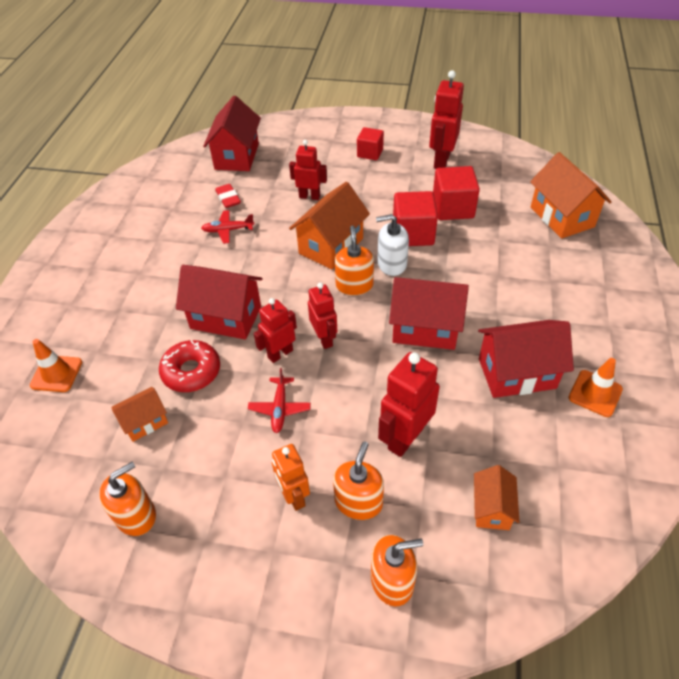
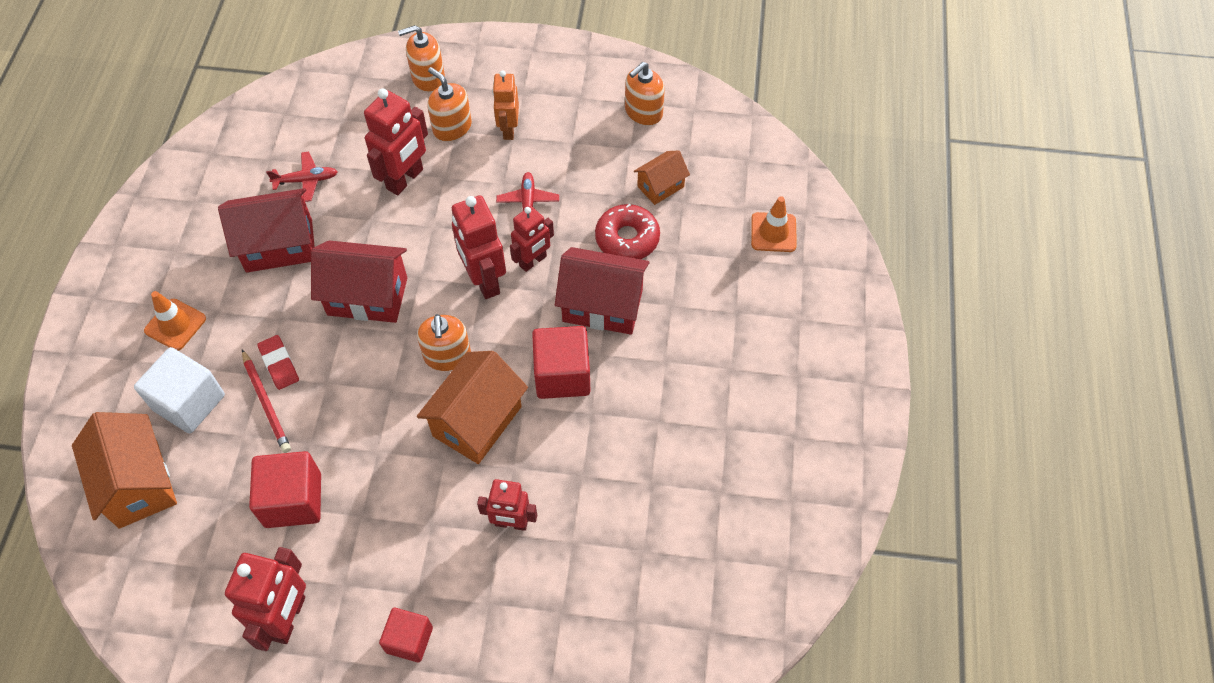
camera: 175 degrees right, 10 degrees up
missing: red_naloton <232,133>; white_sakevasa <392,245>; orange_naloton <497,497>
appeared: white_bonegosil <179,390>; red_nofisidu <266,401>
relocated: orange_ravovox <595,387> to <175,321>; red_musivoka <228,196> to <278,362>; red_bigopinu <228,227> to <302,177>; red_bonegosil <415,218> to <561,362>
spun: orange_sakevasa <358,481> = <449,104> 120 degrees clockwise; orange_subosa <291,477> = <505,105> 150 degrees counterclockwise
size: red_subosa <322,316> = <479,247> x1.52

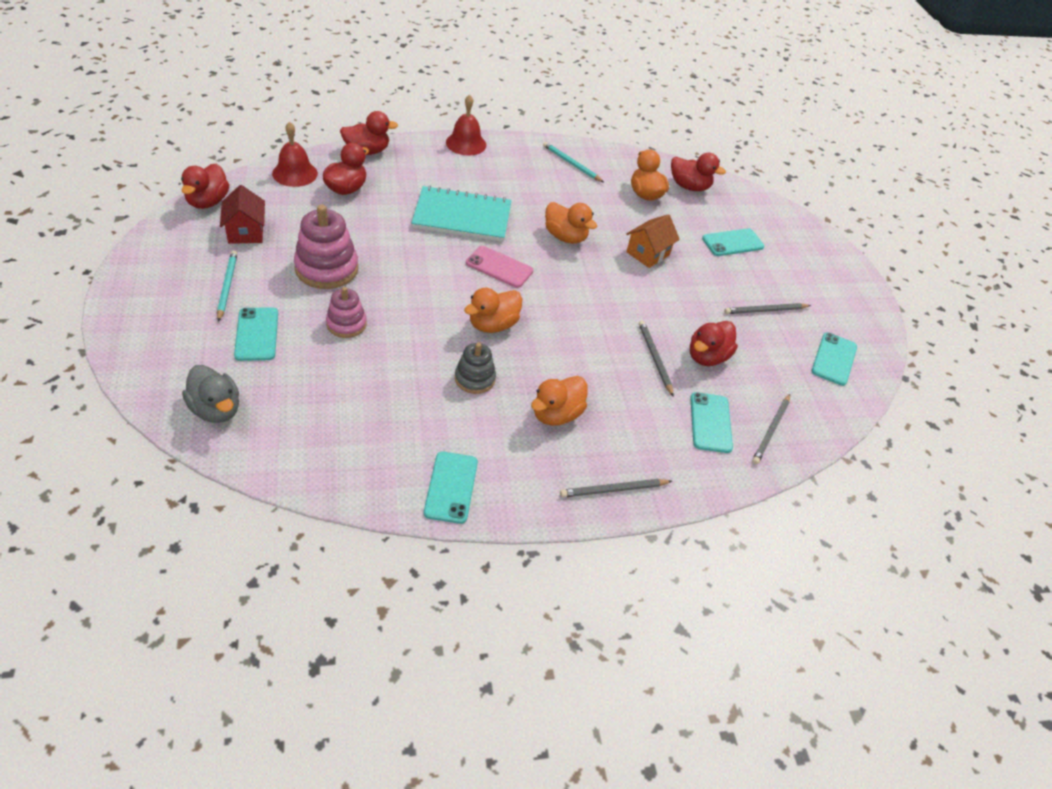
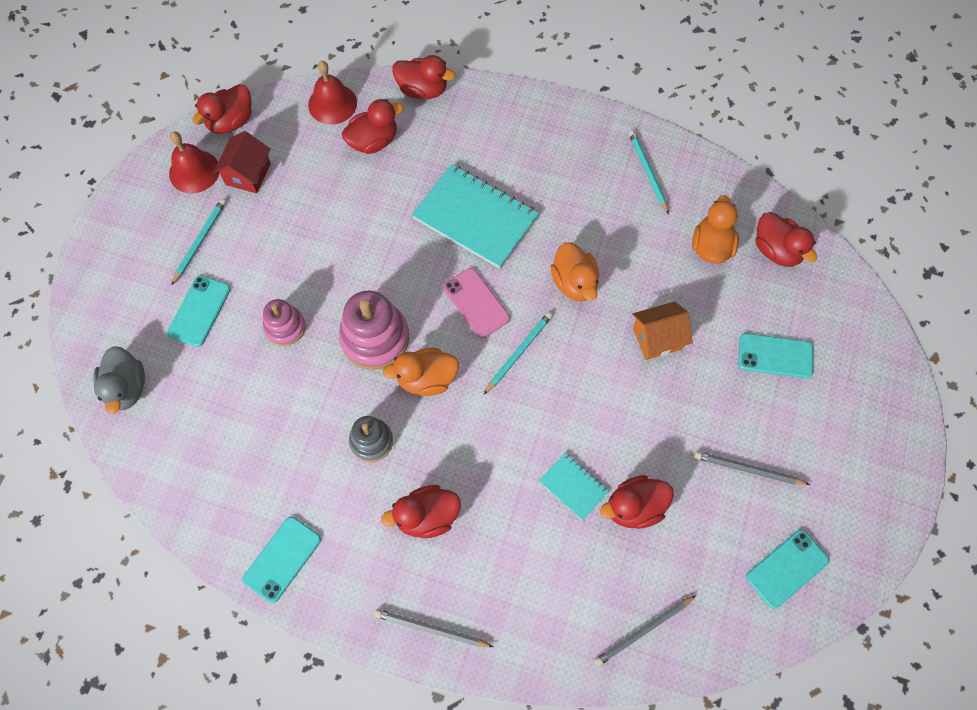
camera: 35 degrees right, 20 degrees up
missing: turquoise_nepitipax <711,422>
appeared: turquoise_nofisidu <518,353>
relocated: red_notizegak <466,124> to <194,162>; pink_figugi <326,247> to <374,330>
exchanged: grey_nofisidu <656,358> to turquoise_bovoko <574,487>
colour: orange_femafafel <559,401> to red_femafafel <421,511>

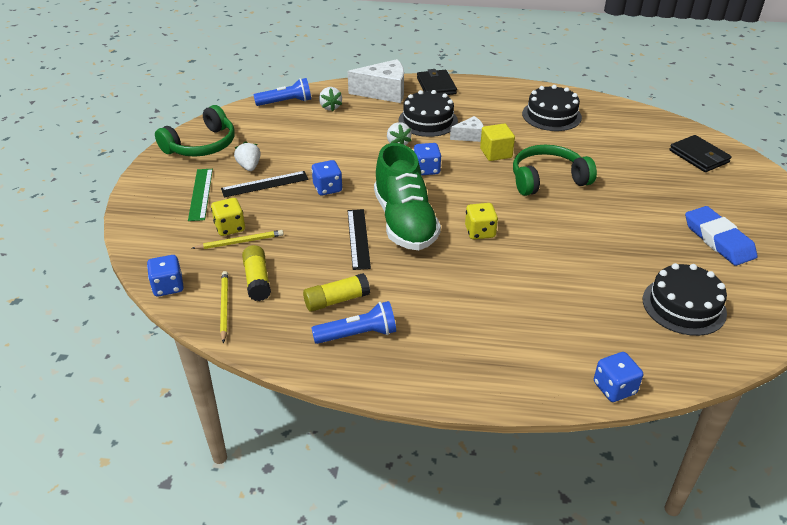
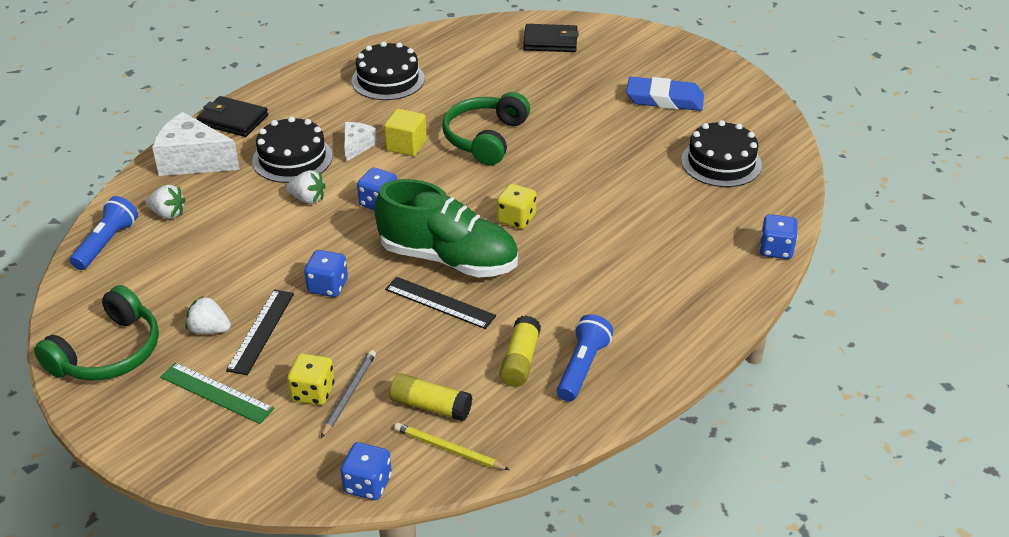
camera: 55 degrees left, 0 degrees up
colour: yellow_nofisidu <238,239> to grey_nofisidu <348,394>
spun: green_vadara <195,131> = <96,333> 45 degrees clockwise; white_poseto <376,81> = <196,144> 105 degrees counterclockwise

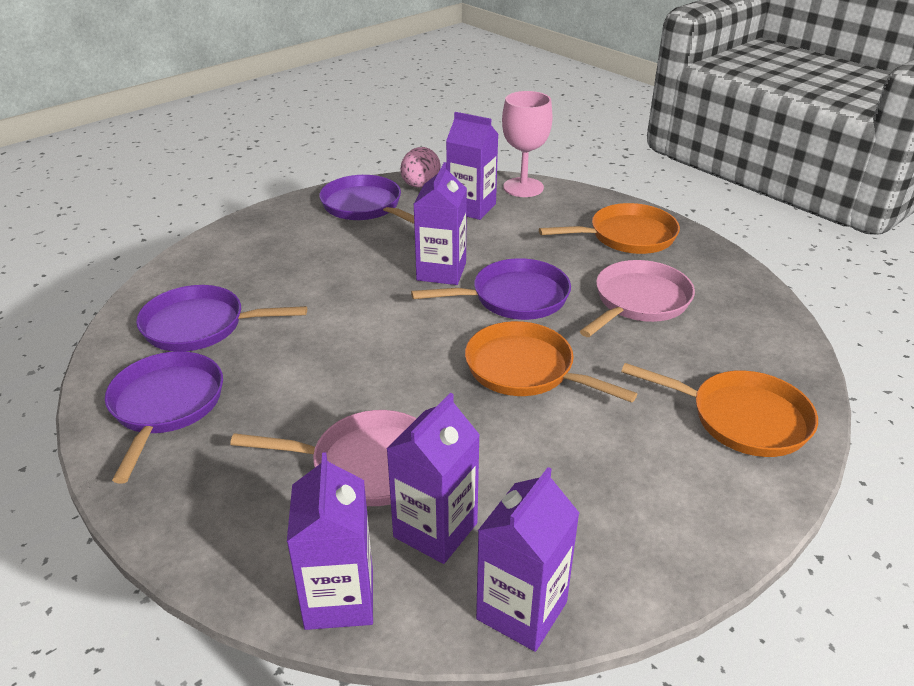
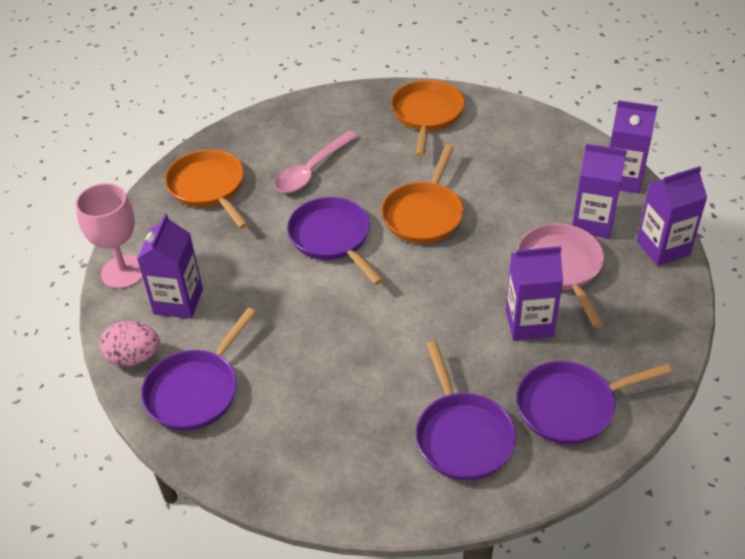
camera: 105 degrees left, 10 degrees up
relocated: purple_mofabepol <440,223> to <534,293>
exchanged: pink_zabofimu <637,298> to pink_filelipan <316,162>

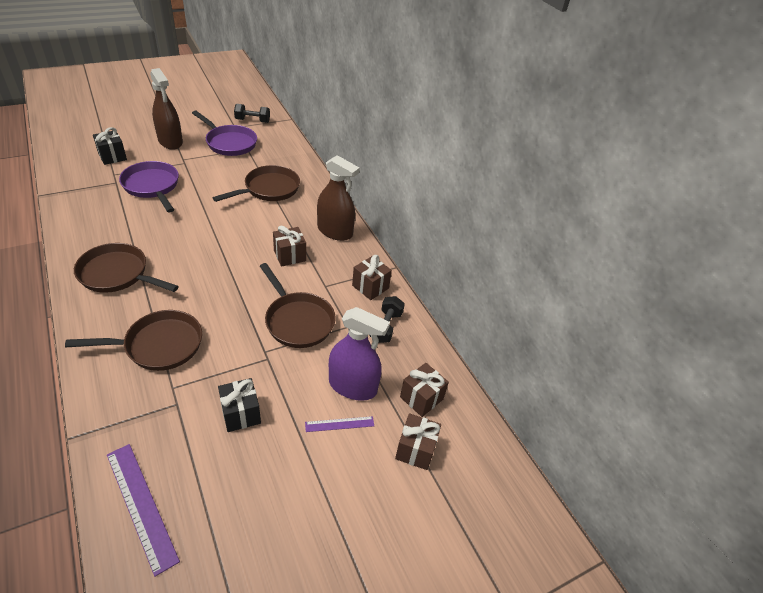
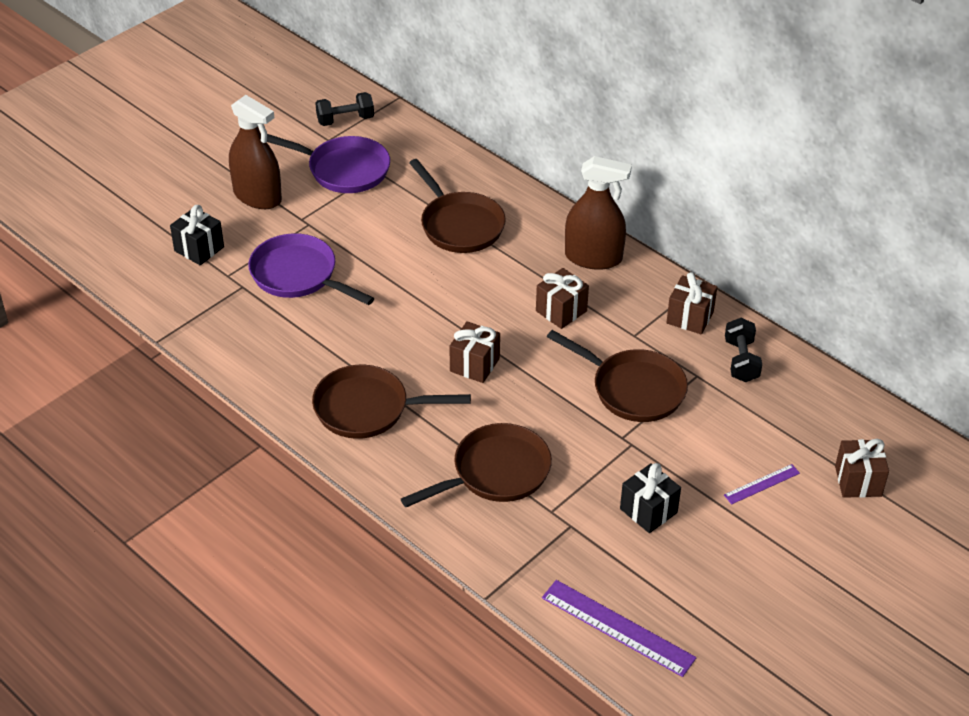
camera: 15 degrees left, 0 degrees up
missing: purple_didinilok <359,354>
relocated: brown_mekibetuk <424,390> to <475,352>
spun: brown_zabofimu <256,183> = <457,206> 120 degrees clockwise

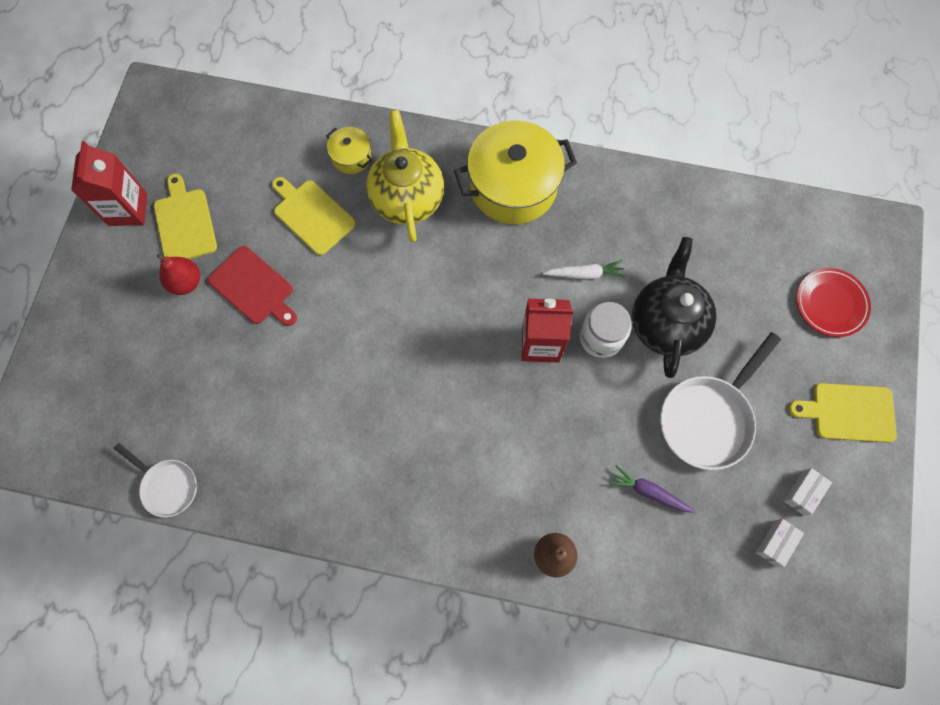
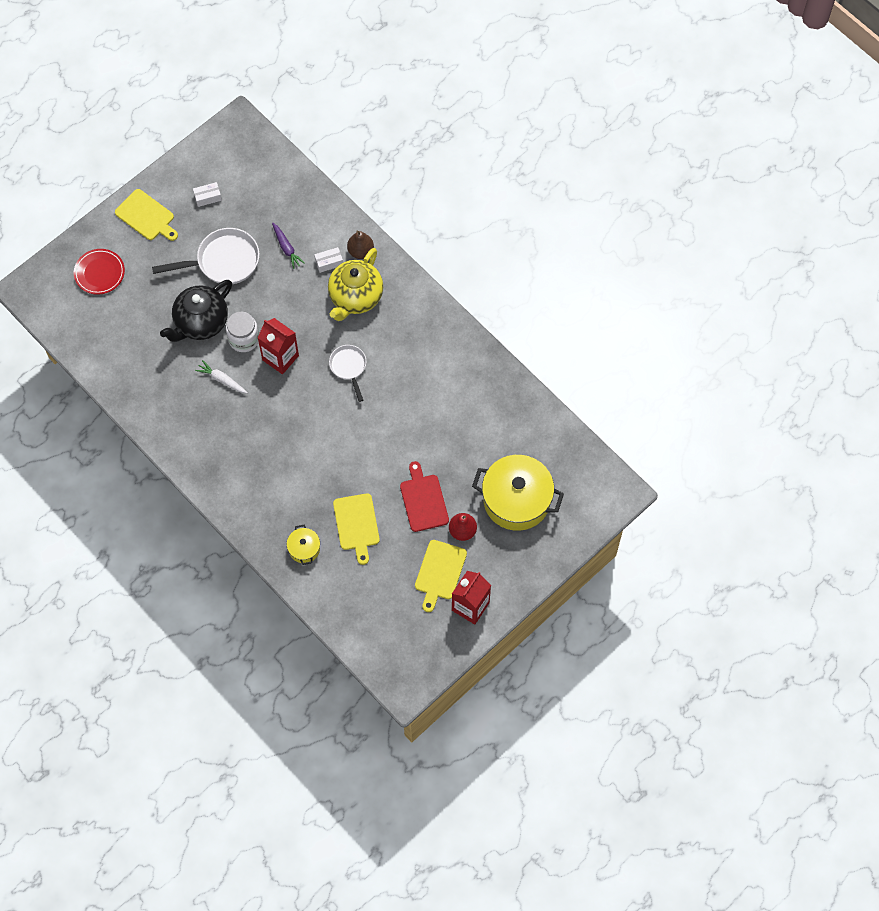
camera: 145 degrees left, 5 degrees down
relocated: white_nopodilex <780,543> to <328,260>; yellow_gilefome <405,176> to <355,284>; white_zabofimu <155,480> to <348,373>; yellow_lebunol <515,172> to <518,493>

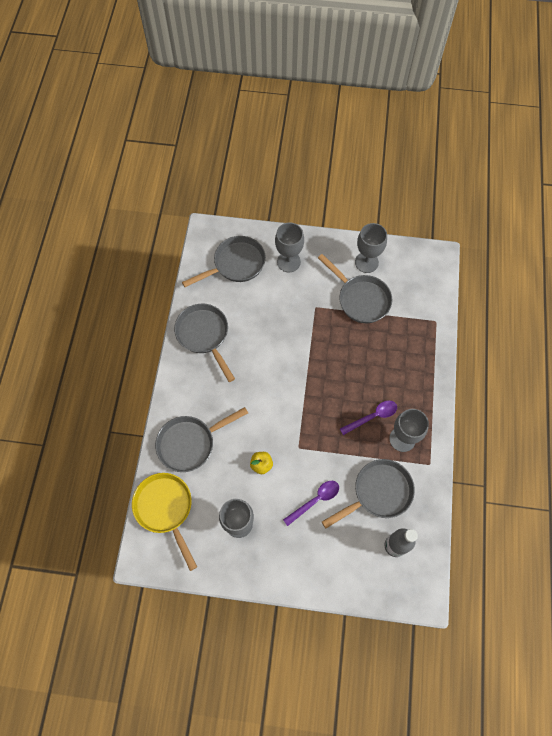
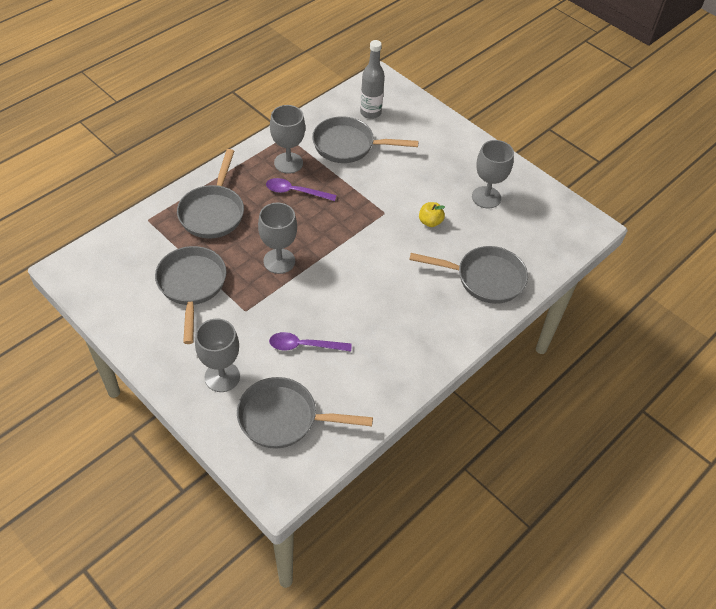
camera: 145 degrees left, 15 degrees down
missing: yellow_zabofimu <164,522>
relocated: grey_zabofimu <204,342> to <210,194>; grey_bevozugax <371,248> to <277,238>; purple_filelipan <311,503> to <310,342>

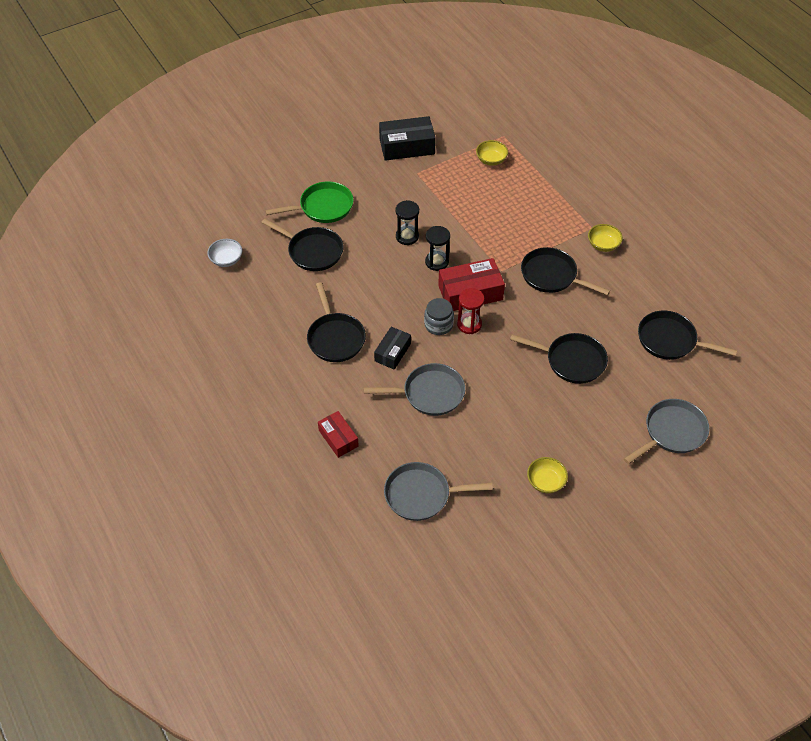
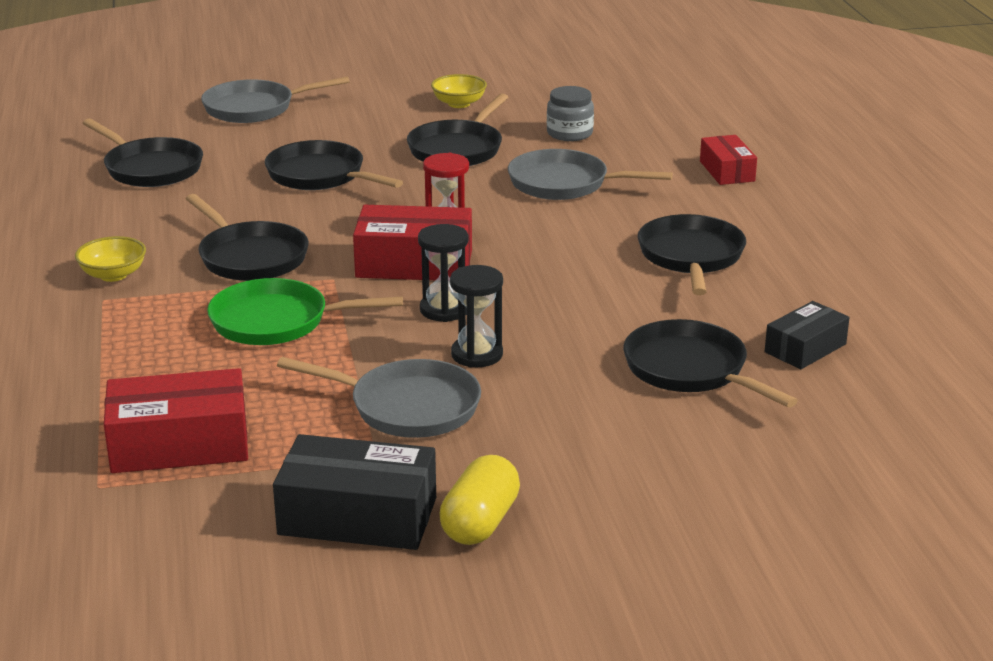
camera: 160 degrees left, 25 degrees down
missing: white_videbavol <224,253>
appeared: black_zabofimu <457,130>; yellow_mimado <479,500>
relocated: green_zabofimu <309,202> to <305,311>; grey_zabofimu <438,491> to <379,397>; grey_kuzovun <439,316> to <570,113>; black_nopodilex <392,348> to <807,335>
exchanged: yellow_videbavol <492,153> to red_nopodilex <176,420>

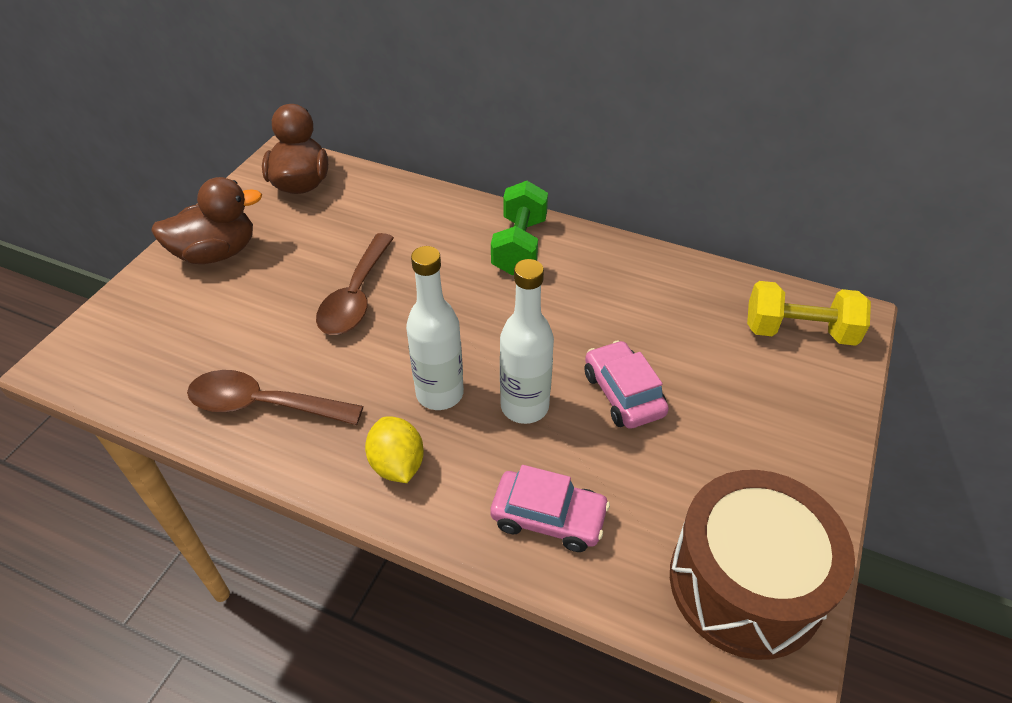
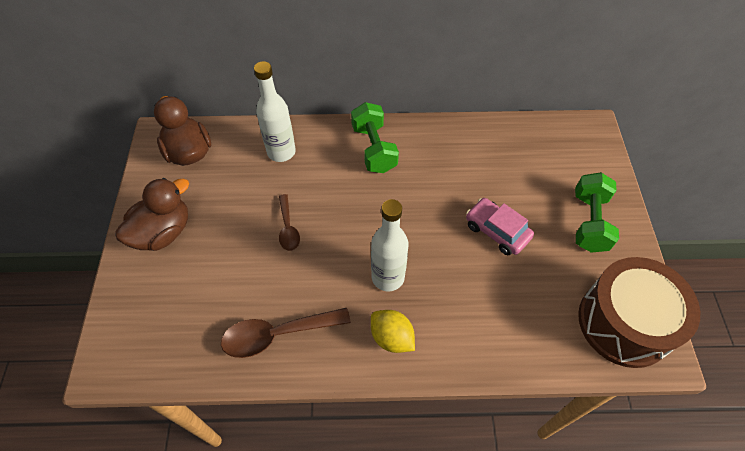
camera: 25 degrees left, 10 degrees up
missing: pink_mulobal <550,508>; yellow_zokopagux <809,313>
appeared: green_zokopagux <597,212>
relocated: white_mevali <527,341> to <275,111>
size: brown_filelipan <355,284> = <289,222> x0.60

